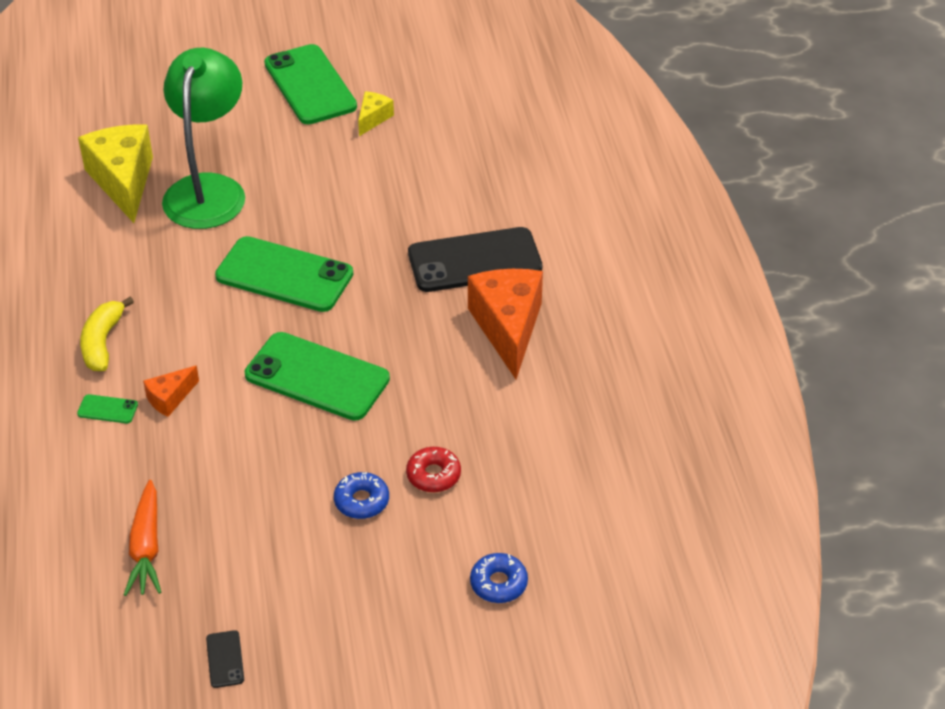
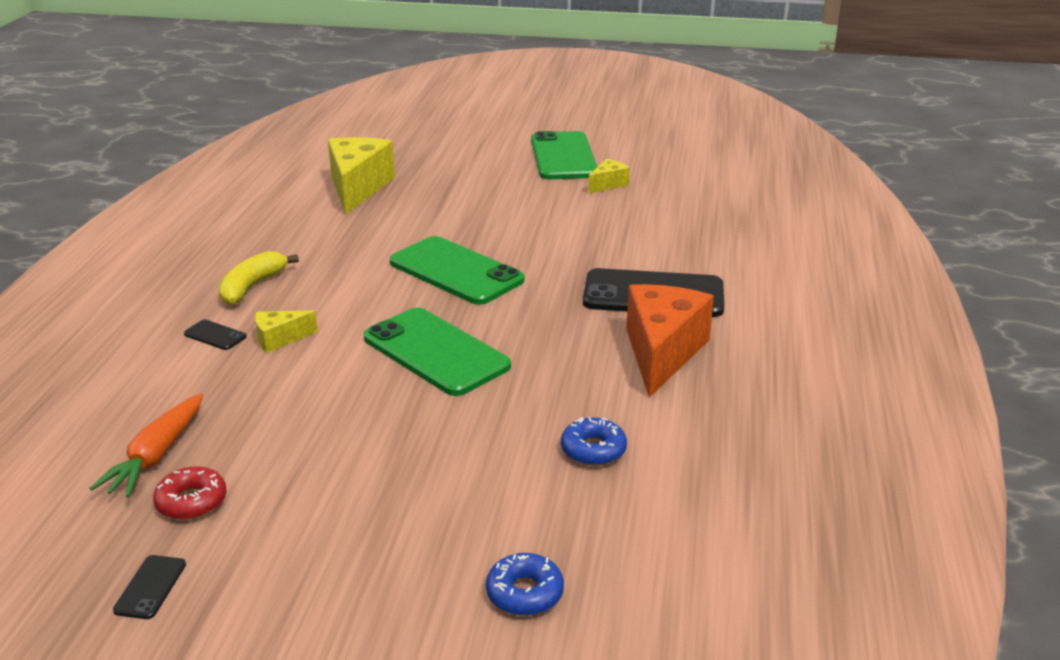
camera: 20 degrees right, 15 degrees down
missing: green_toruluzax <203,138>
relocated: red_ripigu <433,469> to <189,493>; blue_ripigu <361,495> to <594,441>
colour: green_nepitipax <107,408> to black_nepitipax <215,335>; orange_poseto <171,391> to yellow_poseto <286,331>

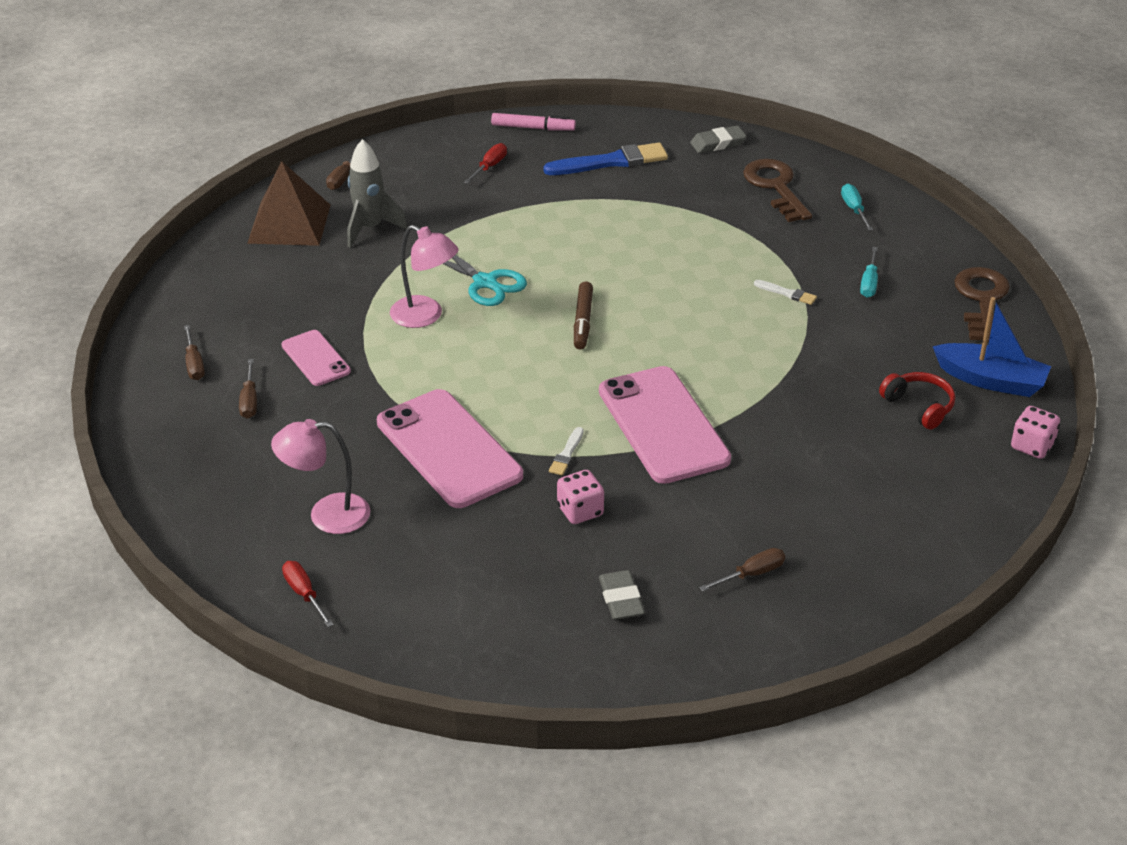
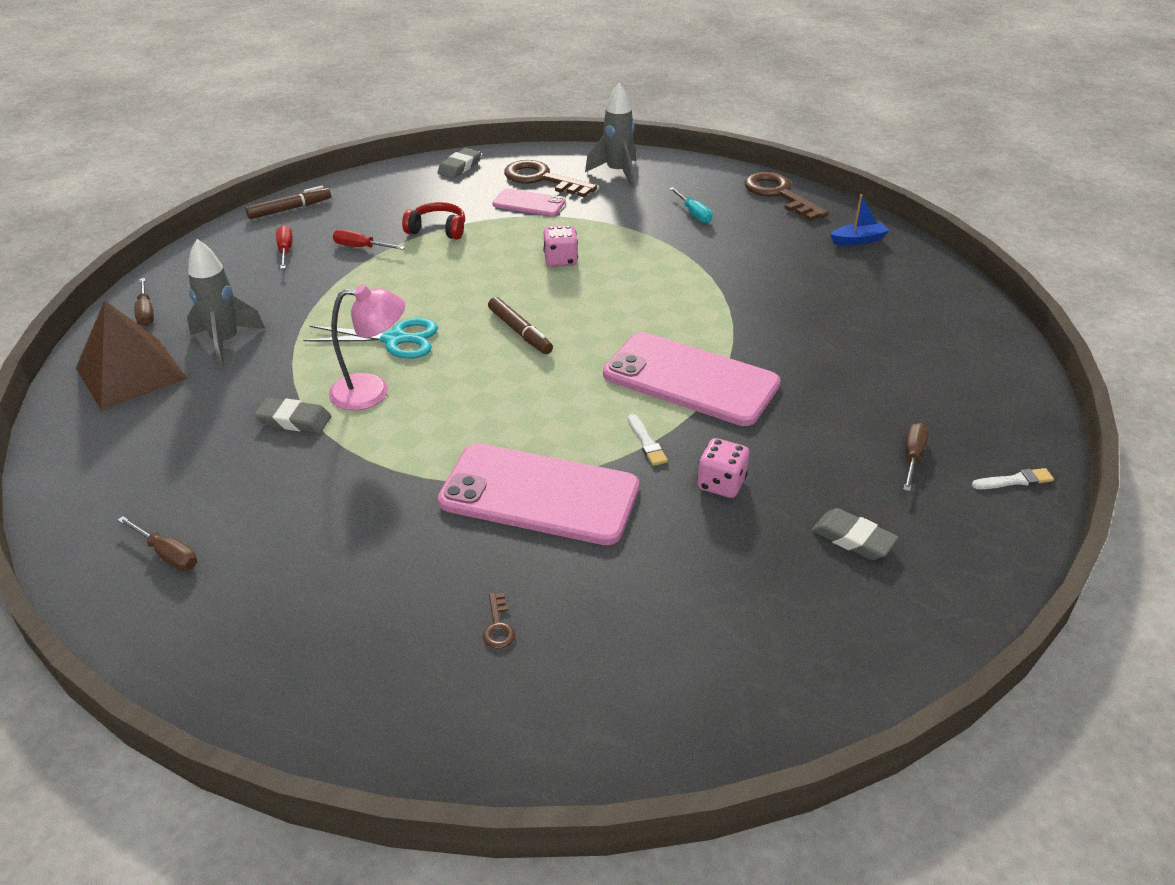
camera: 40 degrees left, 0 degrees up
missing: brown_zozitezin <248,389>; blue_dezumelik <605,159>
appeared: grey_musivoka <292,415>
relocated: red_zozitezin <308,594> to <369,240>; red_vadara <917,401> to <433,221>; pink_nepitipax <316,358> to <528,202>; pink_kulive <1035,432> to <561,246>; white_dezumelik <785,292> to <1013,478>
exchanged: pink_toruluzax <320,476> to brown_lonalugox <499,621>; turquoise_zozitezin <857,207> to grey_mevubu <610,135>
colour: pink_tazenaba <533,122> to brown_tazenaba <288,202>
size: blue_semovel <992,347> = <860,219> x0.59

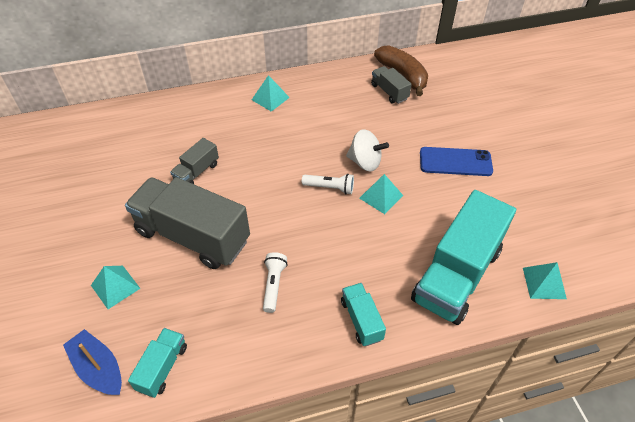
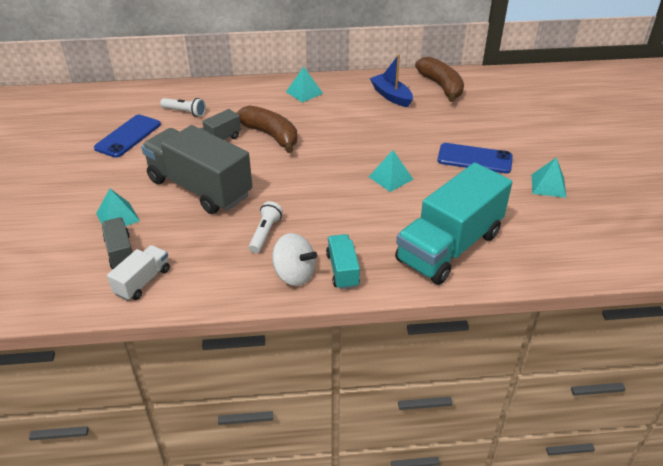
camera: 10 degrees right, 10 degrees down
appeared: blue_nepitipax <127,136>; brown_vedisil <267,129>
relocated: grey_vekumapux <391,85> to <117,243>; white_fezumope <328,184> to <183,107>; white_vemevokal <367,150> to <294,259>; blue_semovel <92,362> to <391,80>; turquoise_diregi <545,280> to <548,177>
colour: turquoise_vekumapux <157,363> to white_vekumapux <138,273>

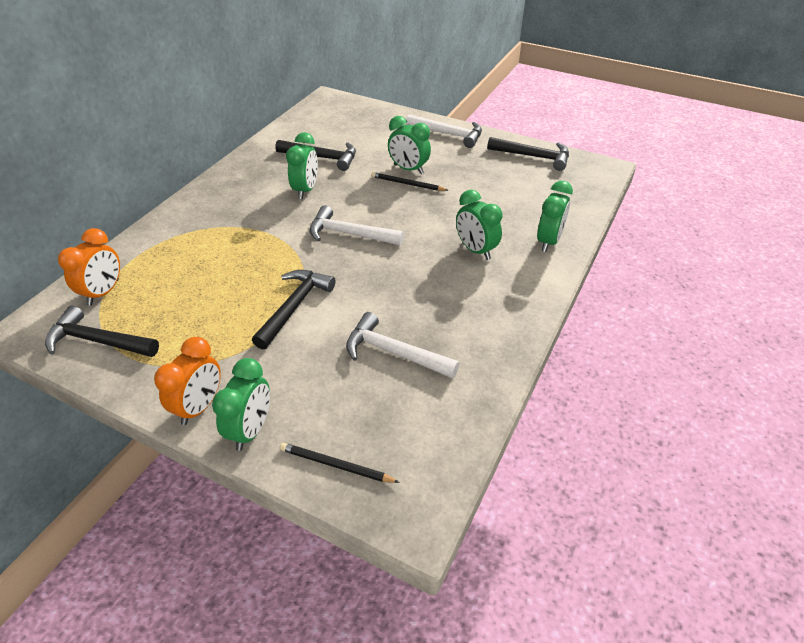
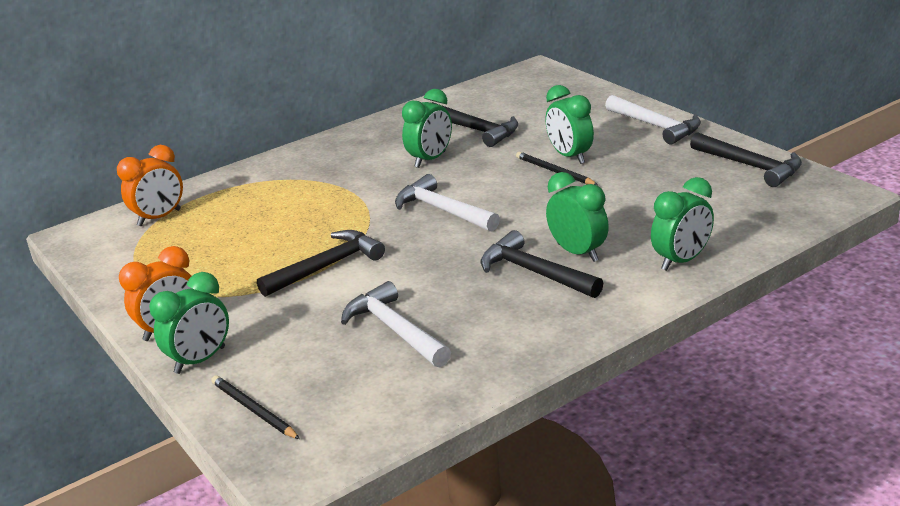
camera: 30 degrees right, 15 degrees down
relocated: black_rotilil <102,331> to <541,264>
spun: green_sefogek <479,225> = <577,217> 150 degrees clockwise

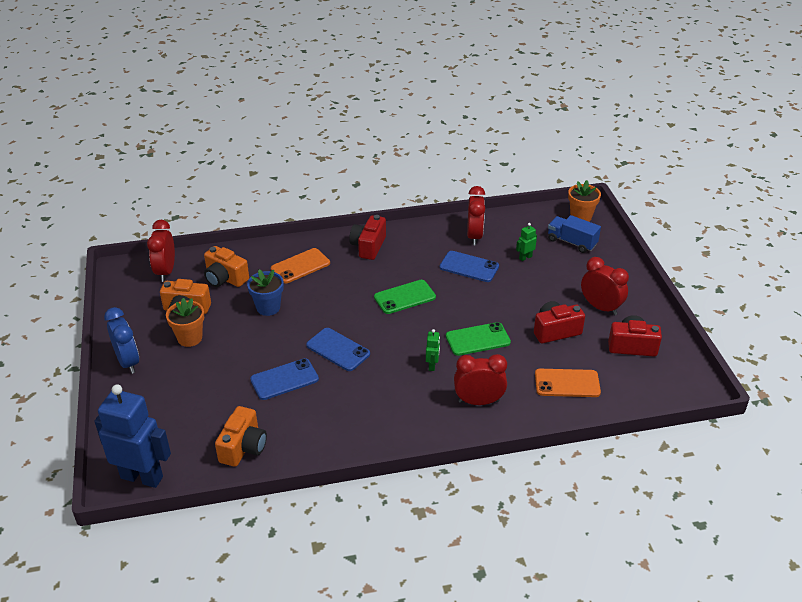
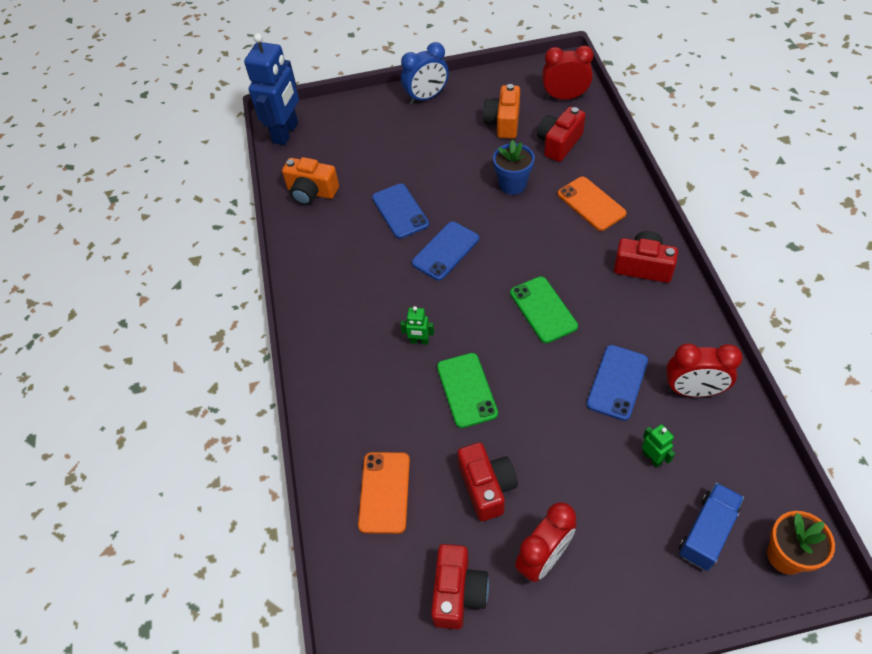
camera: 95 degrees right, 15 degrees up
missing: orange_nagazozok <185,322>; red_sefogek <480,379>
colour: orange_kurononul <226,266> to red_kurononul <561,134>

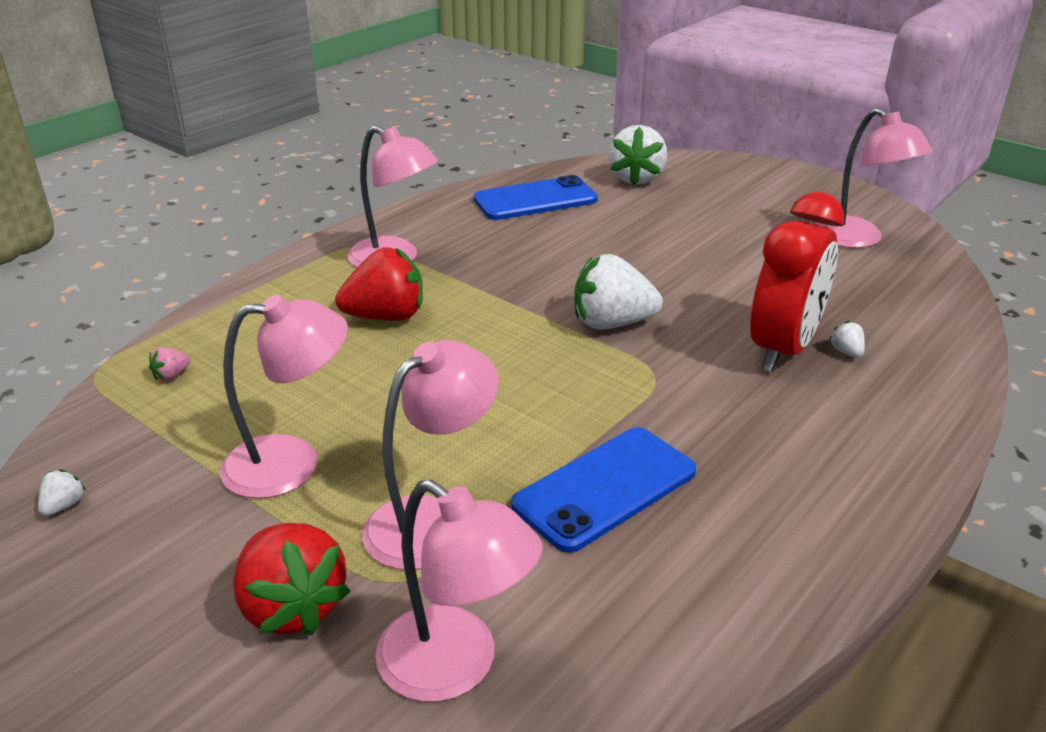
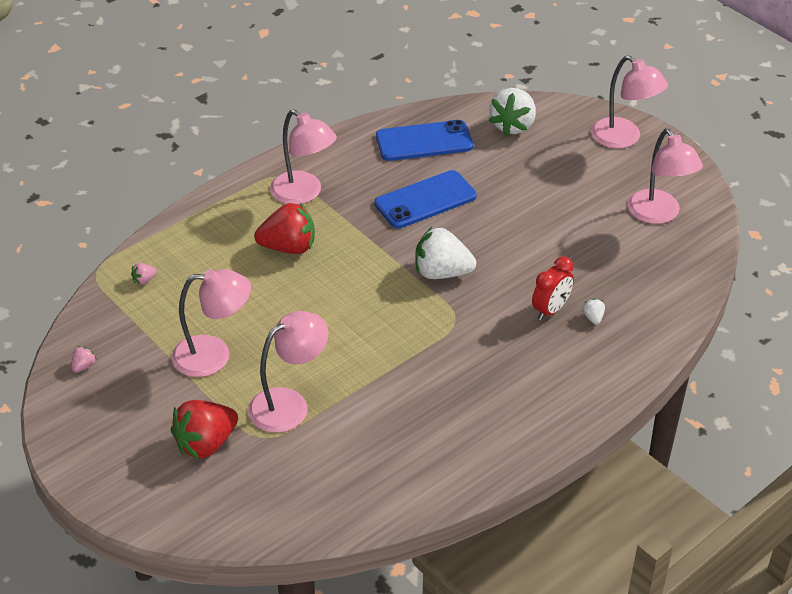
camera: 10 degrees right, 10 degrees up
relocated: blue_nepitipax <603,490> to <426,199>; pink_toruluzax <459,590> to <629,102>
colour: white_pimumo <62,492> to pink_pimumo <83,359>
spun: red_pimumo <291,579> = <204,429> 75 degrees clockwise
size: red_sefogek <797,282> = <553,288> x0.57

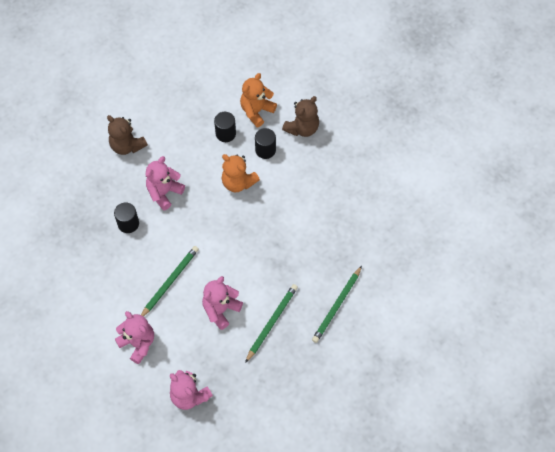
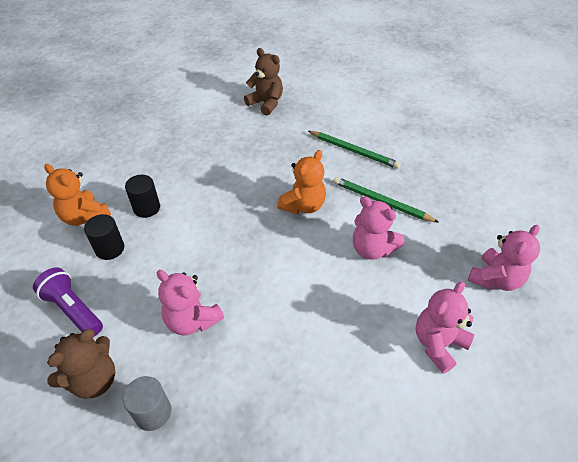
camera: 90 degrees left, 15 degrees down
missing: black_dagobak <126,218>; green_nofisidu <170,281>
appeared: purple_fezumope <68,301>; grey_dagobak <147,403>
relocated: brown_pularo <300,116> to <263,81>; orange_pularo <241,173> to <301,182>

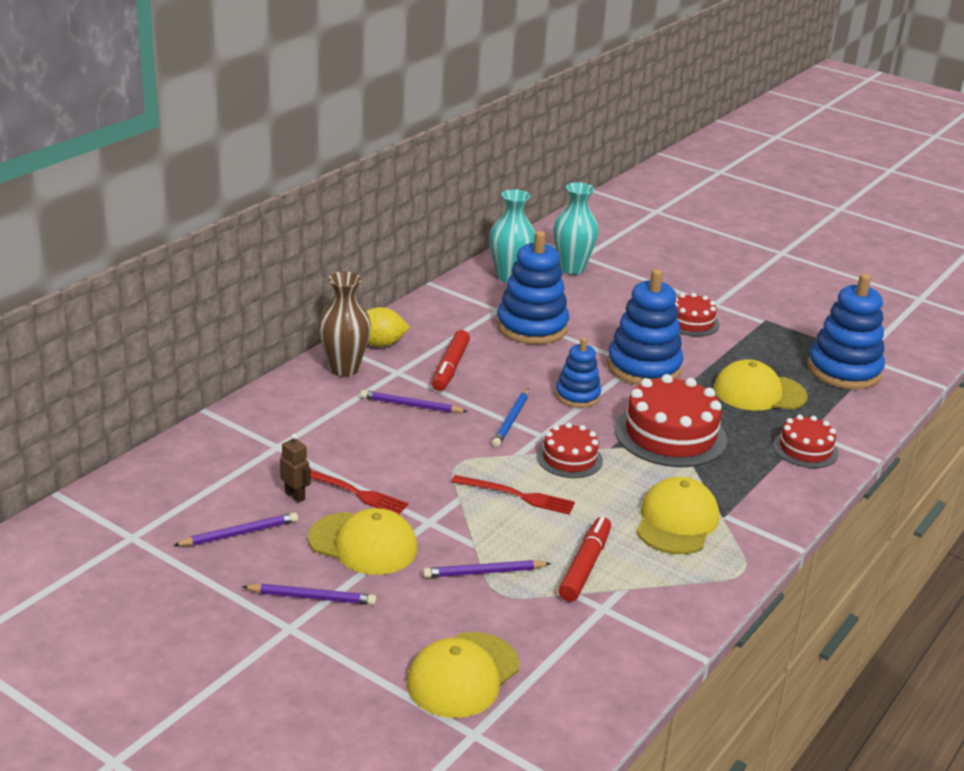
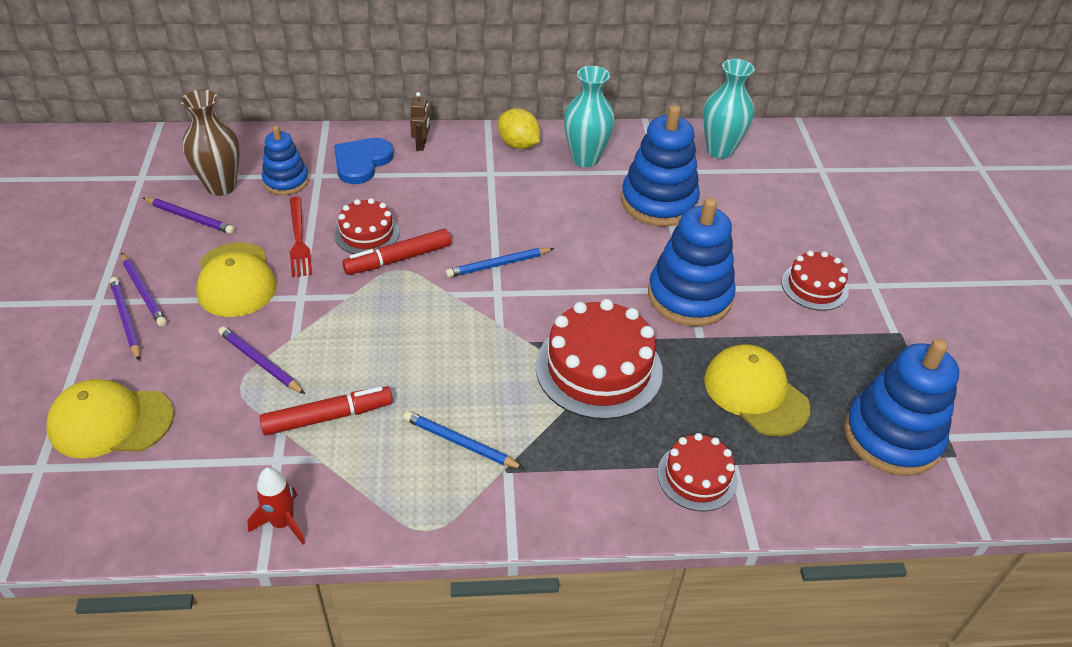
camera: 50 degrees right, 15 degrees up
missing: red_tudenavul <513,495>
appeared: red_mevubu <276,505>; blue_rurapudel <364,161>
relocated: purple_nofisidu <414,401> to <125,319>; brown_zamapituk <344,324> to <210,143>; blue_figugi <578,373> to <285,160>; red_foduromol <570,450> to <366,226>; red_tazenaba <451,360> to <396,252>; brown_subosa <295,467> to <420,121>; turquoise_zamapituk <576,228> to <589,116>
exchanged: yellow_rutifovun <677,515> to blue_nofisidu <463,440>

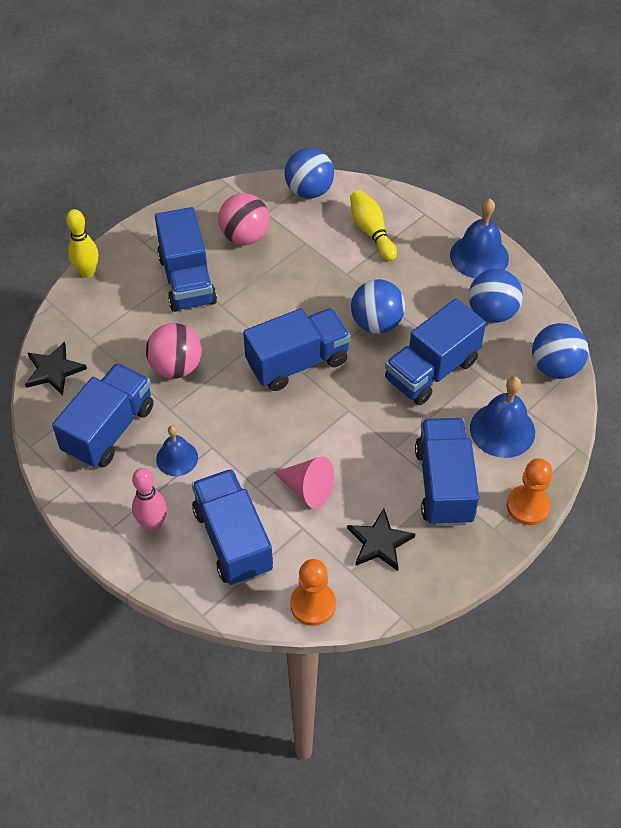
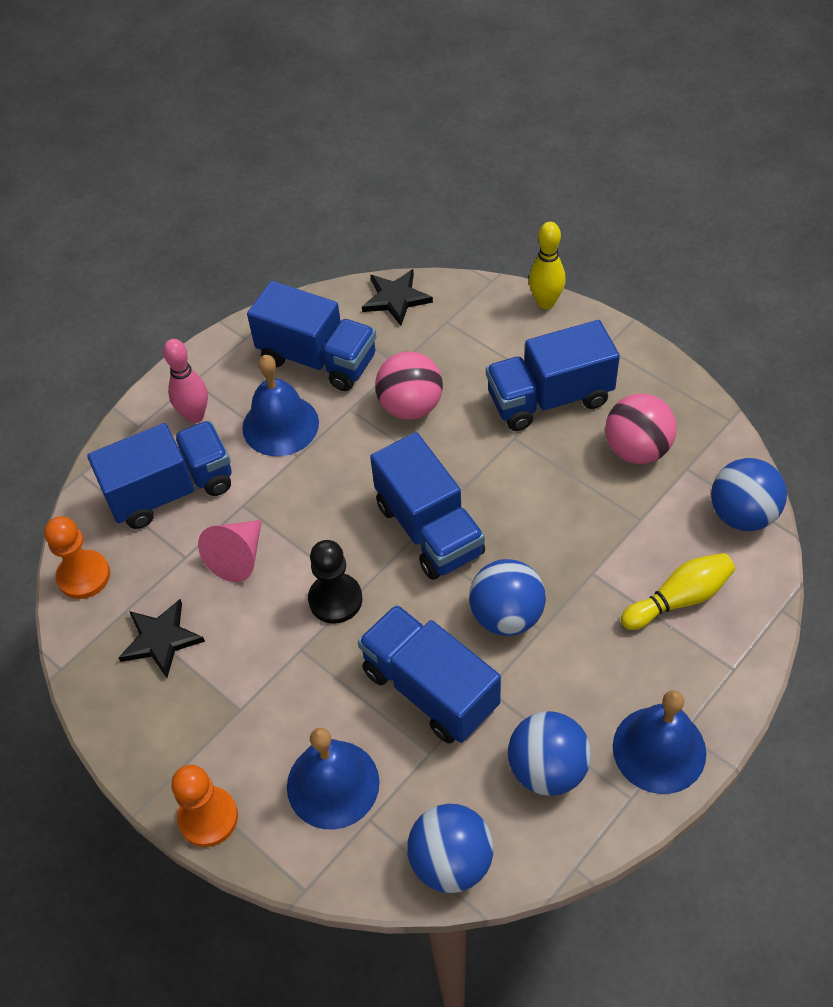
camera: 90 degrees right, 0 degrees up
missing: blue_vekumapux <447,472>
appeared: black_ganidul <335,582>
size: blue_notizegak <177,451> = <280,405> x1.58

